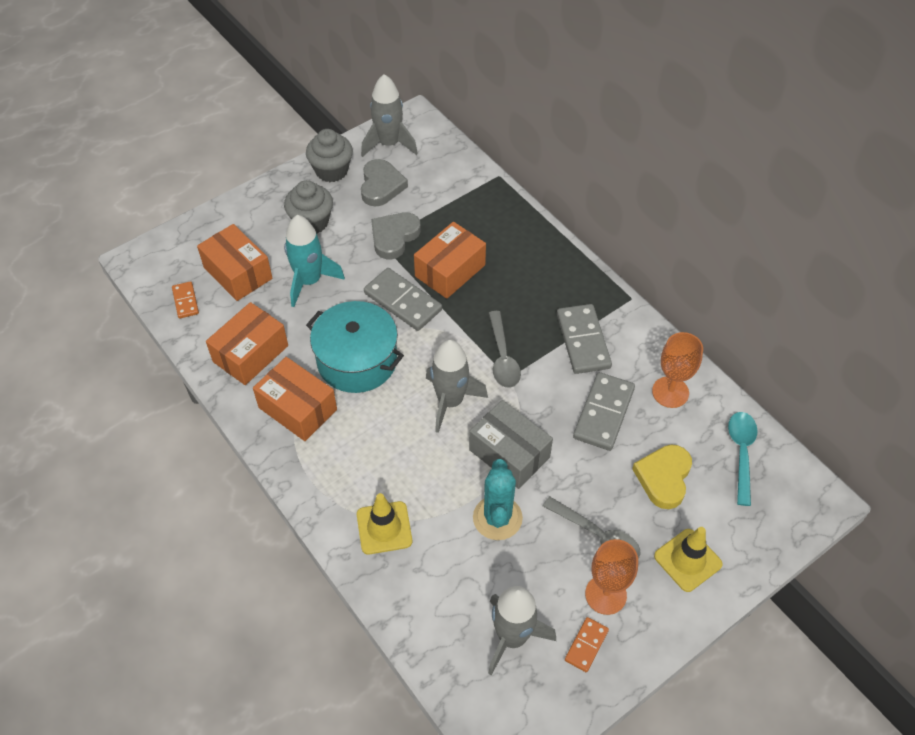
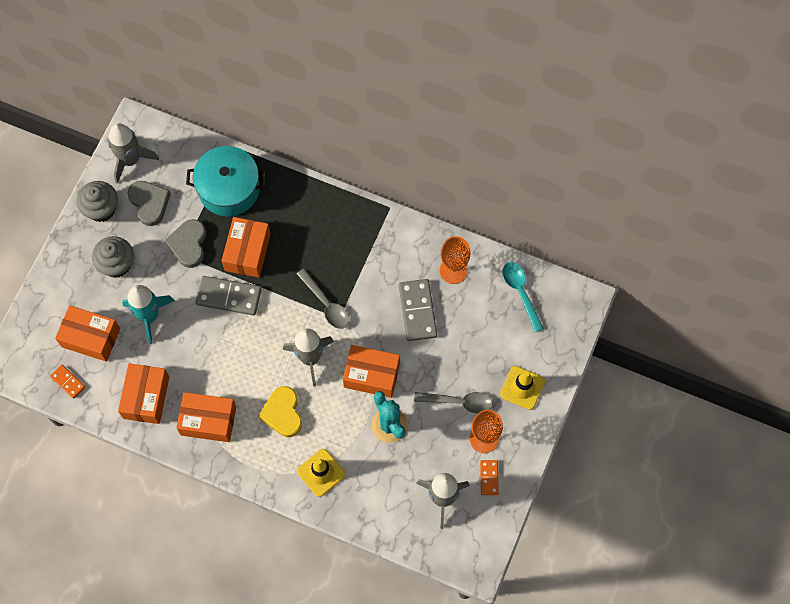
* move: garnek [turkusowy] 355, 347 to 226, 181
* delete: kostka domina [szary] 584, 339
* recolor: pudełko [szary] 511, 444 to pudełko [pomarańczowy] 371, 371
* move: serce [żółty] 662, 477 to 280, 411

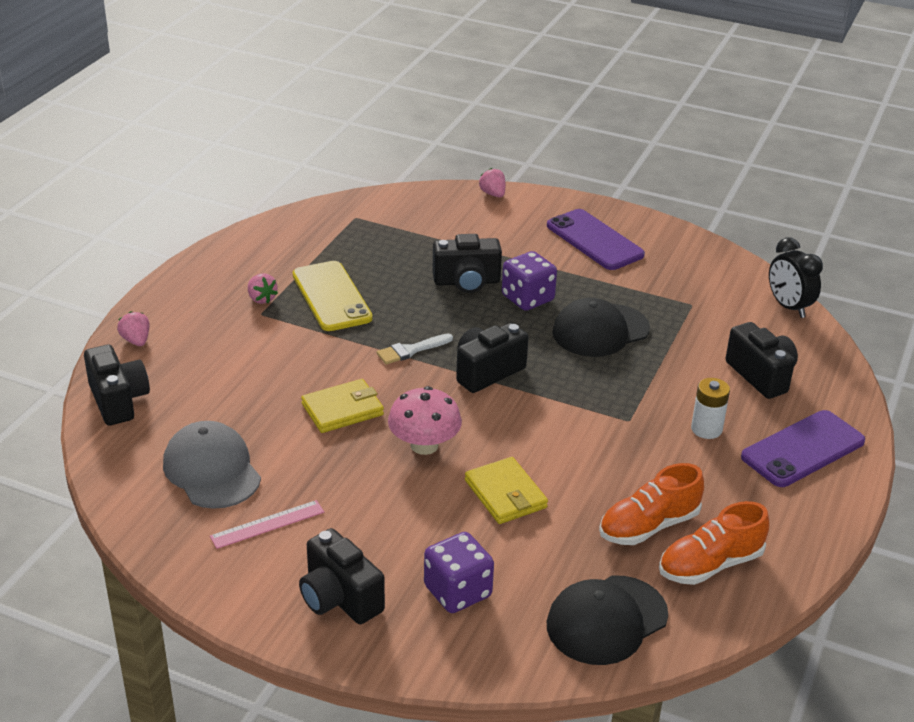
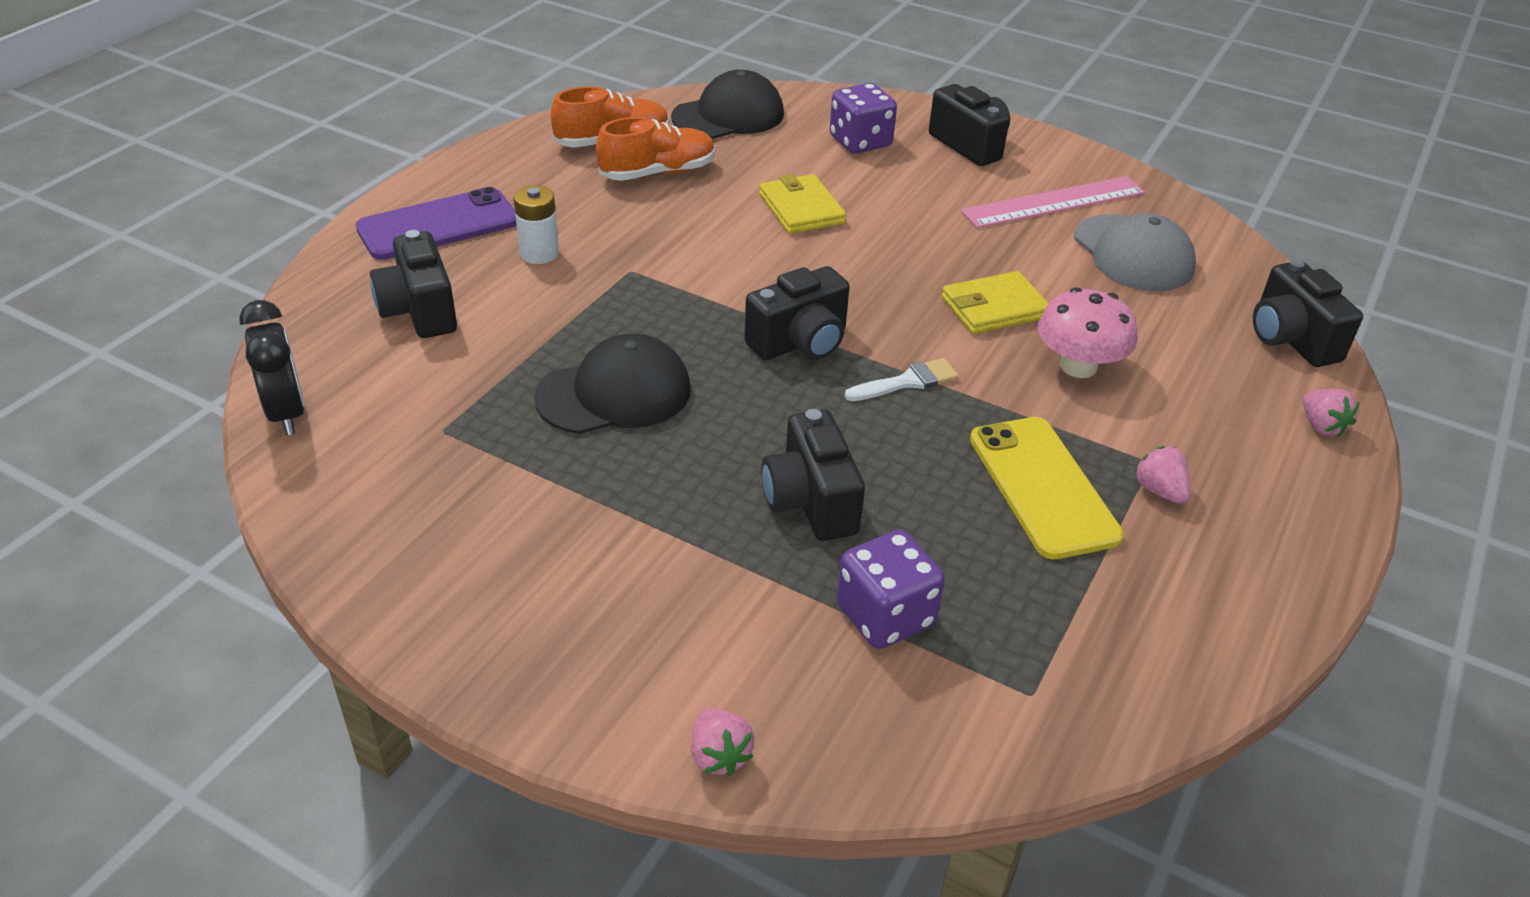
* delete: telefon [fioletowy] 596, 239
* rotate: aparat fotograficzny [czarny] 467, 263 = 813, 475 105 degrees counterclockwise
* move: kostka do gry [fioletowy] 529, 281 to 891, 589
* move: grzyb [różowy] 425, 420 to 1087, 332
* resize: linijka [różowy] 267, 524 = 1053, 202 x1.63

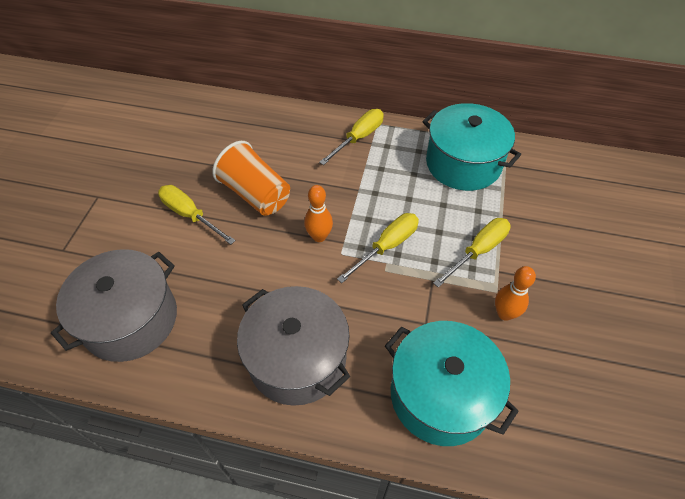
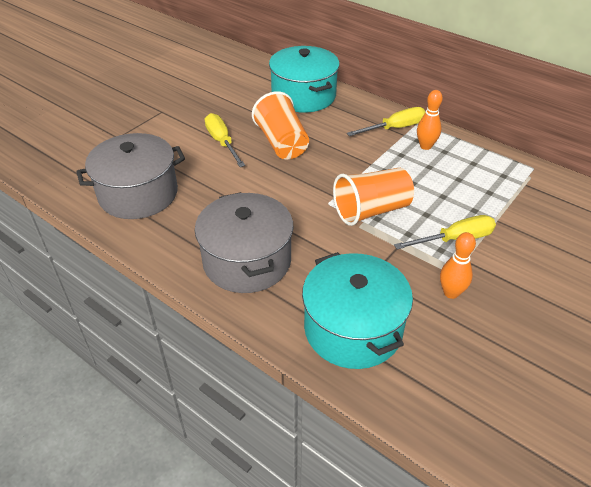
* move: garnek [turkusowy] 471, 147 to 304, 79
* move: kręgiel [pomarańczowy] 318, 213 to 430, 120
* replace: śrubokręt [żółty] 378, 248 to szklanka [pomarańczowy] 373, 197

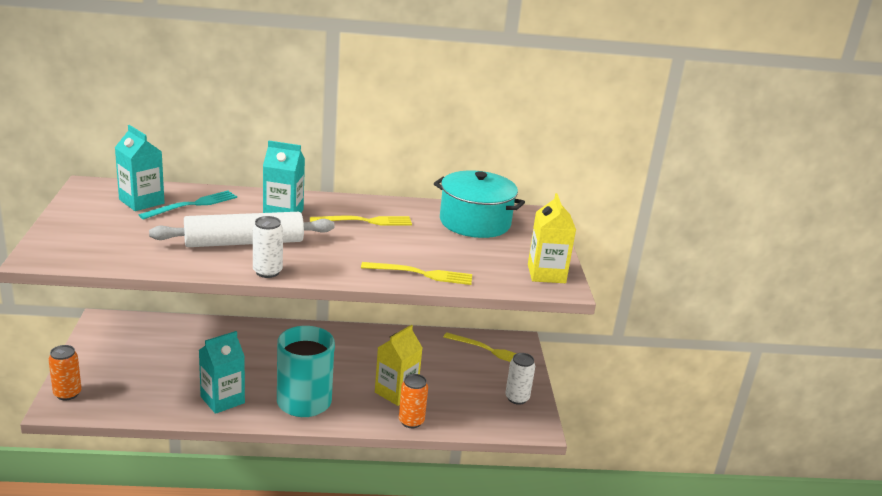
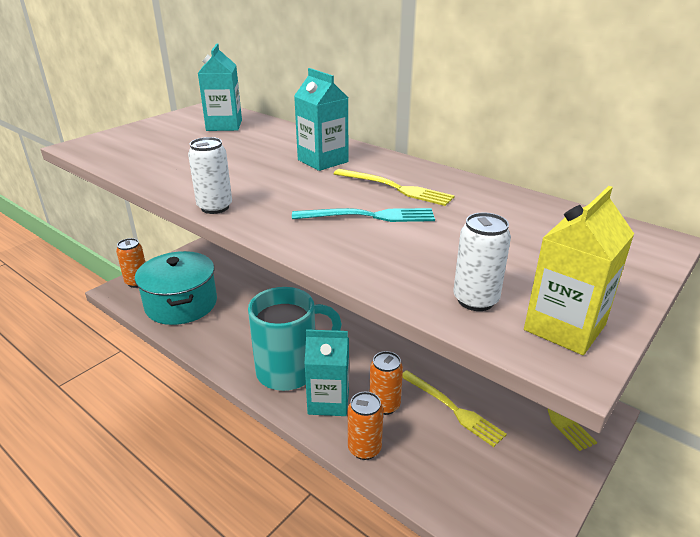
* move: garnek [turkusowy] 479, 204 to 176, 288
* move: widelec [turkusowy] 188, 205 to 363, 215
* delete: wałek do ciasta [biały] 242, 229
* move: widelec [żółty] 416, 273 to 454, 408
* replace: karton mleka [żółty] 399, 365 to puszka [pomarańczowy] 386, 383
* move: karton mleka [turkusowy] 222, 372 to 326, 372
* move: puszka [biały] 520, 379 to 482, 262

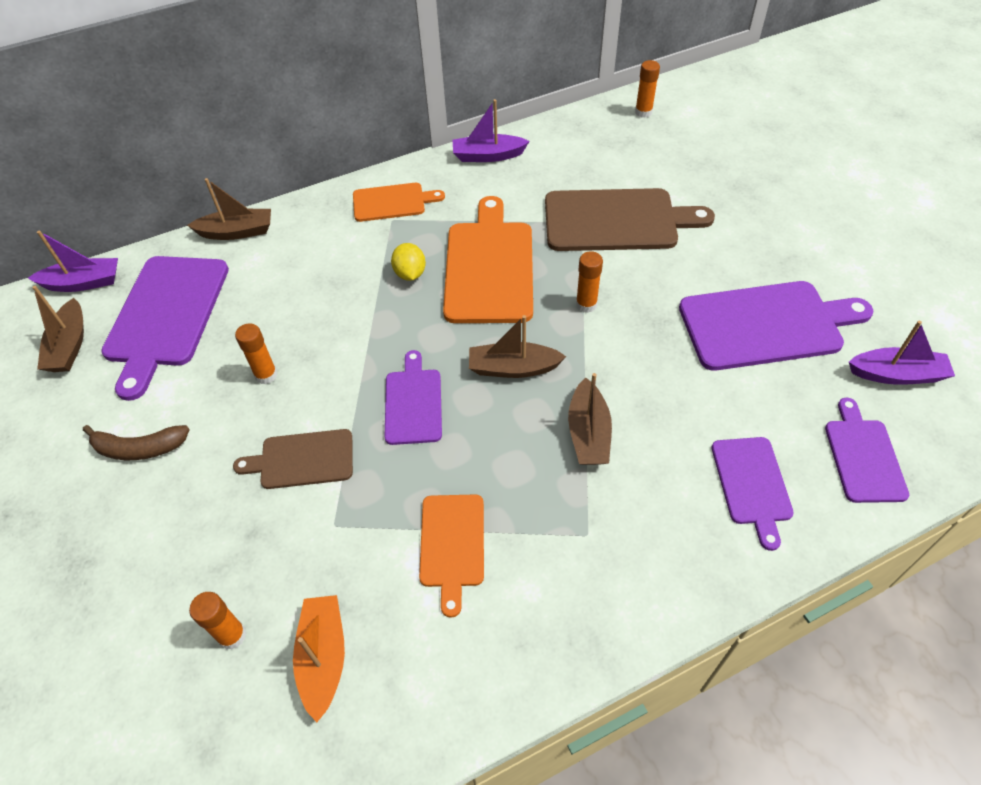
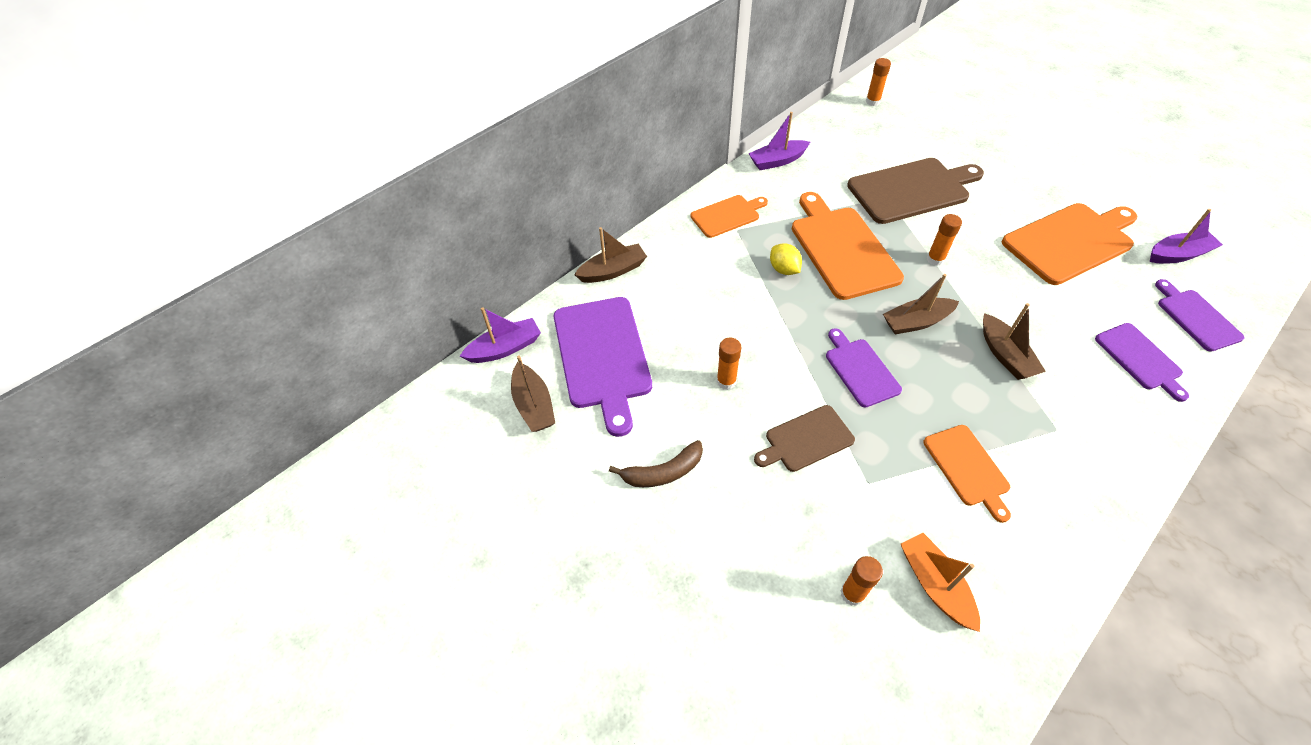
* recolor: deska do krojenia [fioletowy] 776, 326 to deska do krojenia [pomarańczowy] 1069, 244

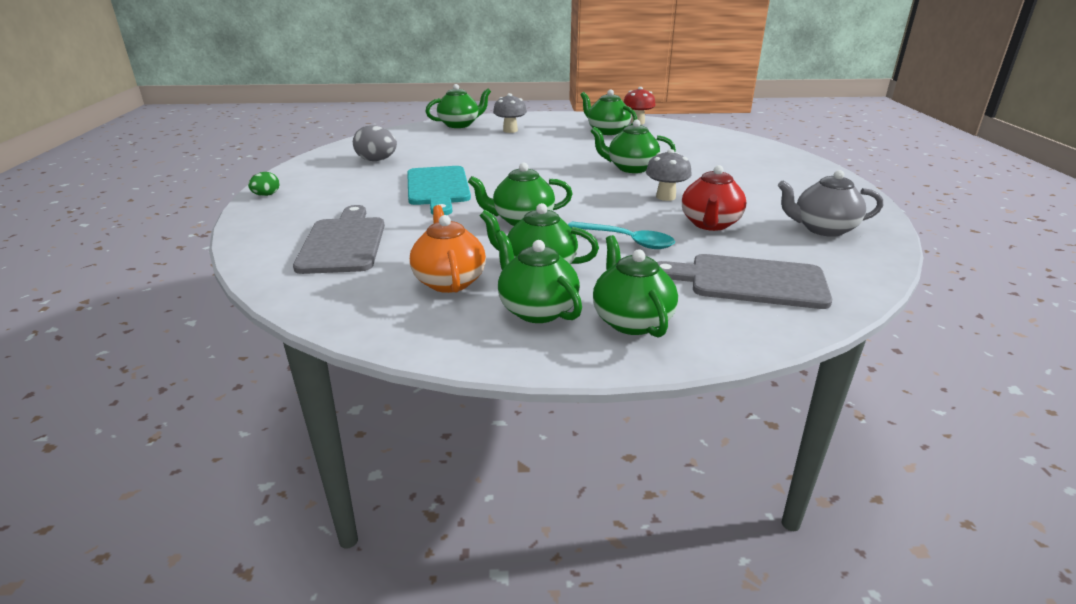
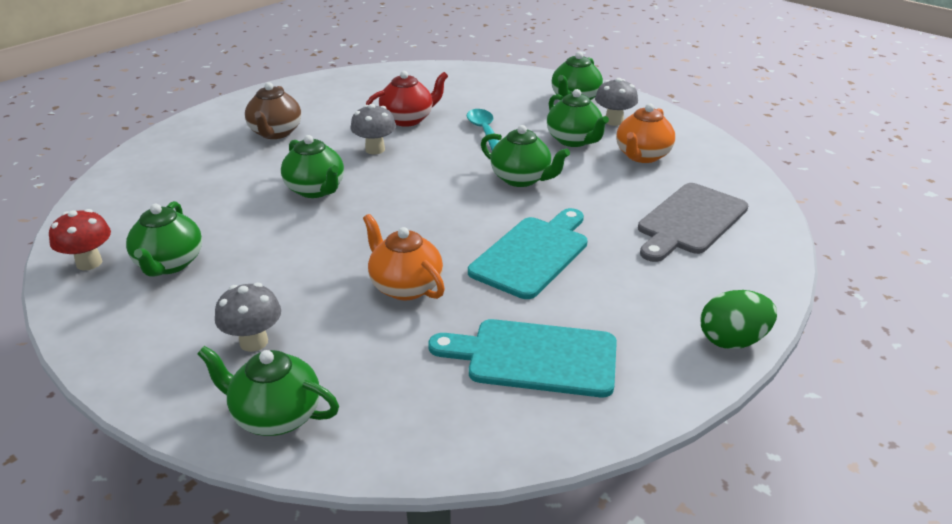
* replace: jajko [szary] 375, 143 to deska do krojenia [turkusowy] 522, 358
* delete: imbryk [szary] 830, 203
* resize: jajko [zielony] 264, 184 = 739, 319 x1.70
* replace: imbryk [zielony] 538, 277 to grzyb [szary] 616, 102
* delete: deska do krojenia [szary] 744, 281
* insert: imbryk [brązowy] 273, 110
* insert: imbryk [pomarańczowy] 404, 257

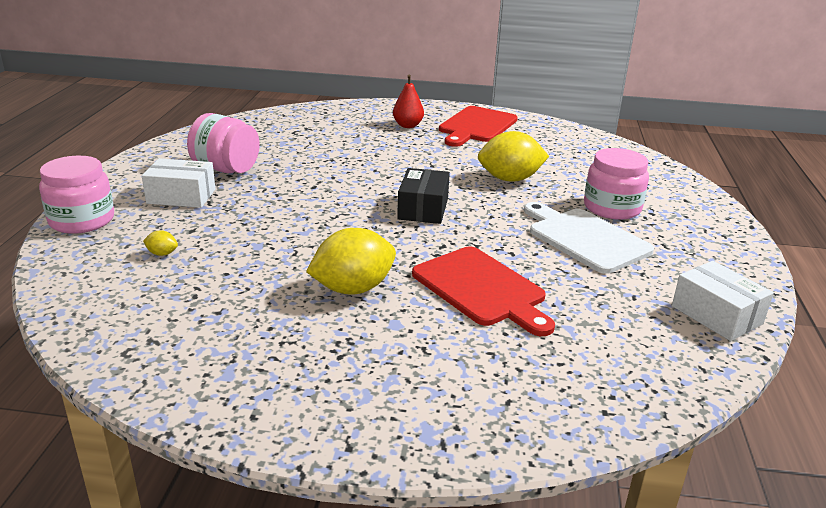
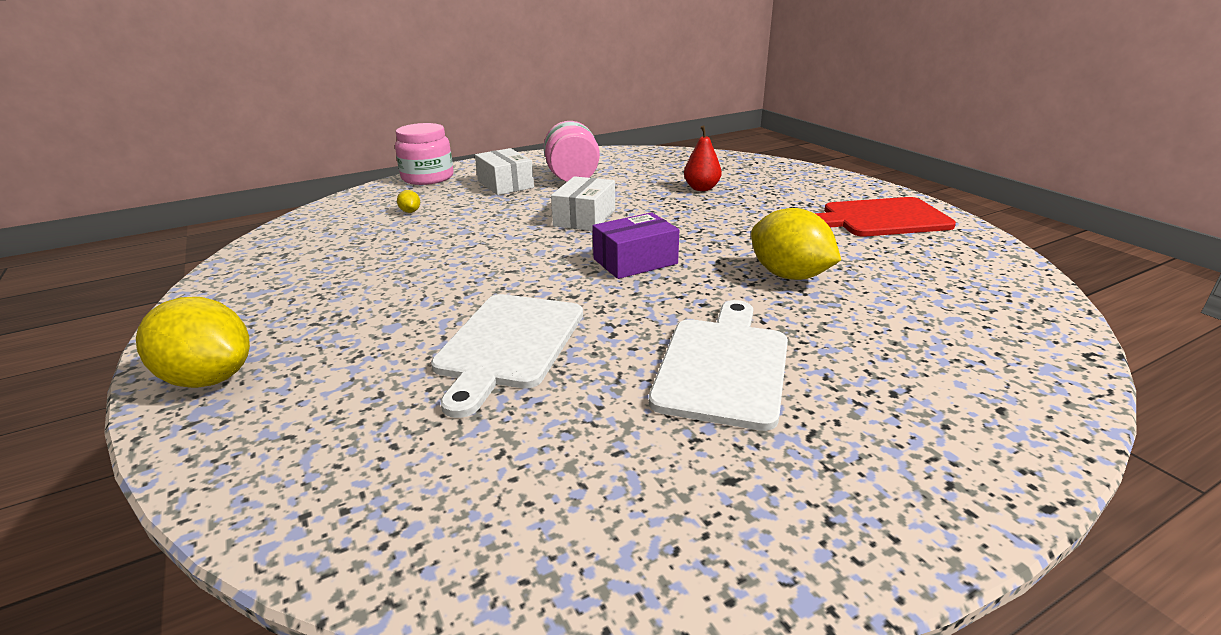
* move: gruszka [czerwony] 408, 101 to 703, 158
* delete: słoik [różowy] 616, 184
* recolor: pudełko [czarny] 423, 196 to pudełko [fioletowy] 635, 245
* move: cytryna [żółty] 351, 261 to 193, 342
* recolor: deska do krojenia [czerwony] 483, 291 to deska do krojenia [biały] 507, 356
* move: pudełko [biały] 723, 301 to 583, 203

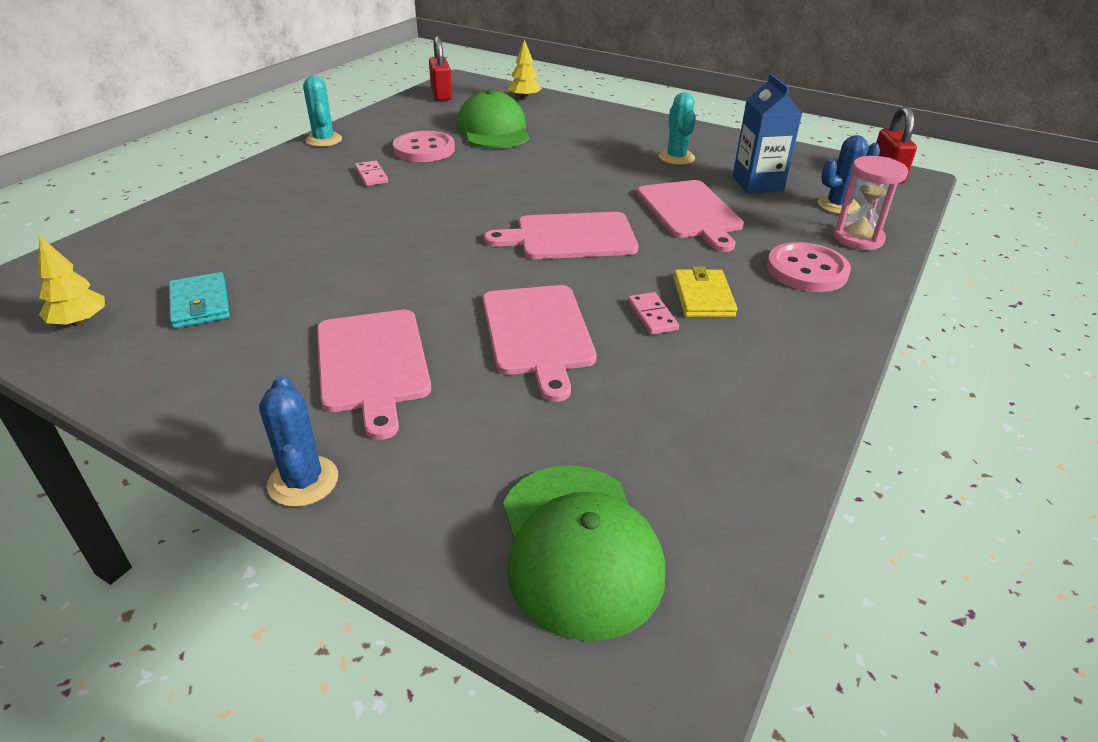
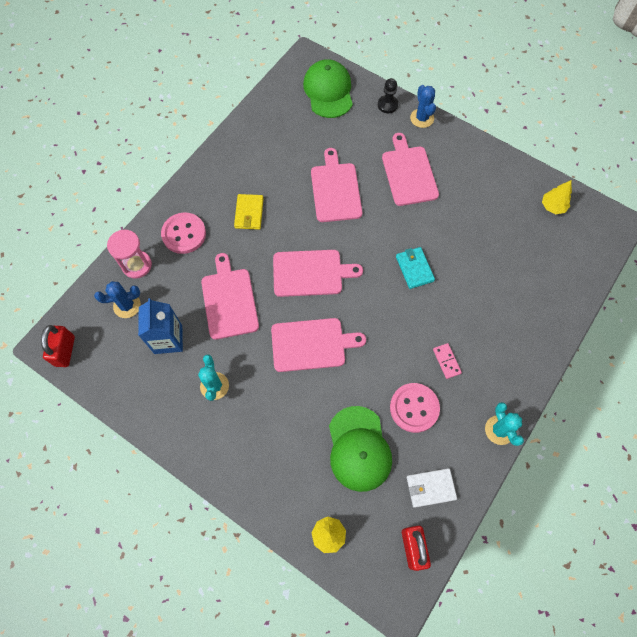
* move: portfel [turkusowy] 199, 300 to 415, 268
* delete: kostka domina [różowy] 653, 313
* insert: pionek [czarny] 388, 95
* insert: deska do krojenia [różowy] 318, 345
* insert: portfel [biały] 432, 488

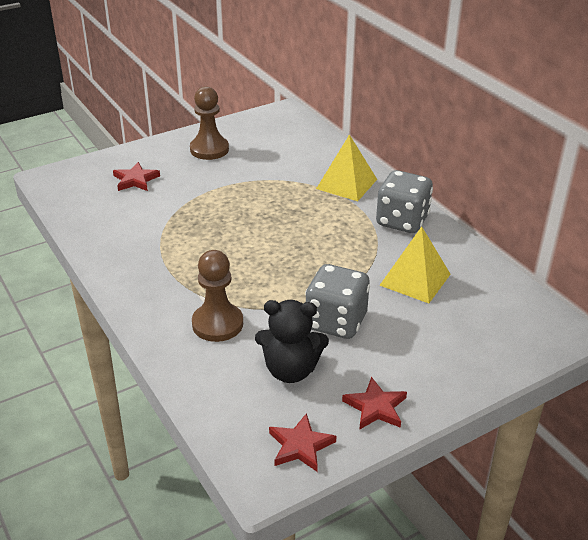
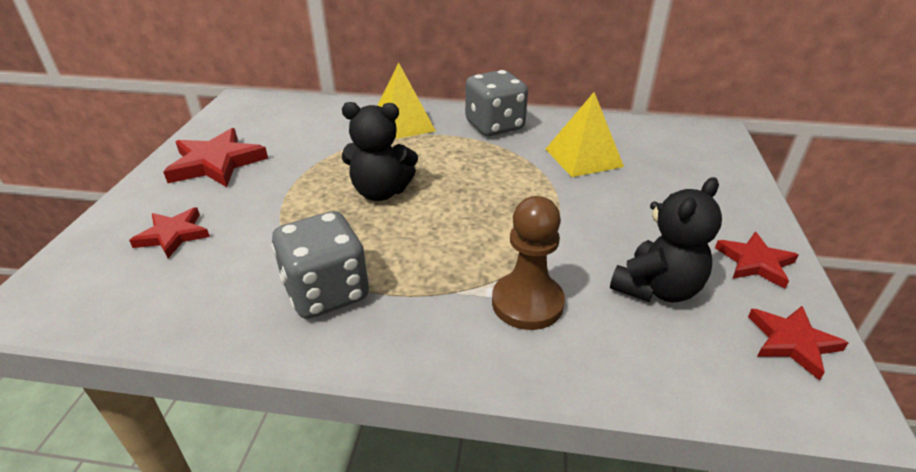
* replace: pionek [brązowy] 209, 123 to gwiazda [czerwony] 215, 157
* move: kostka do gry [szary] 337, 301 to 320, 265
* insert: miś [czarny] 380, 151

